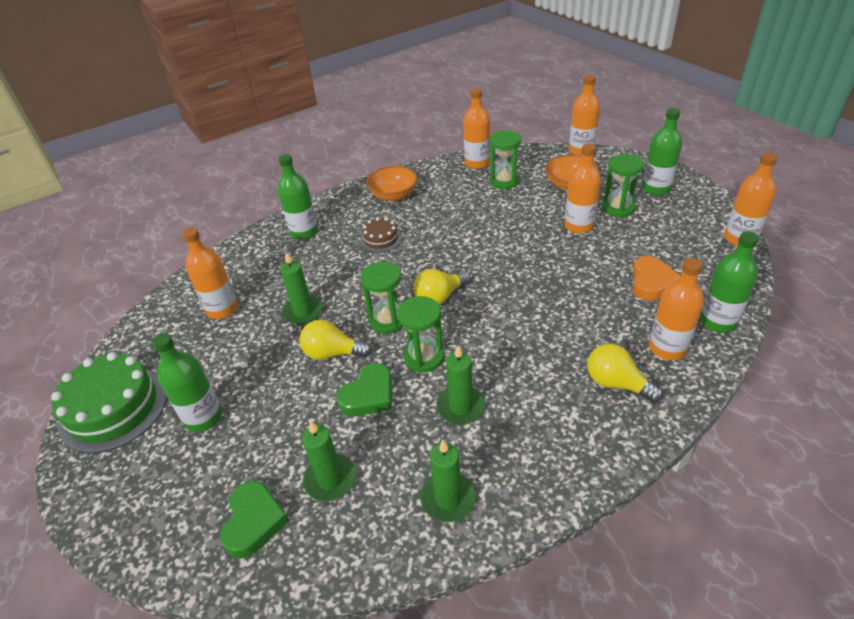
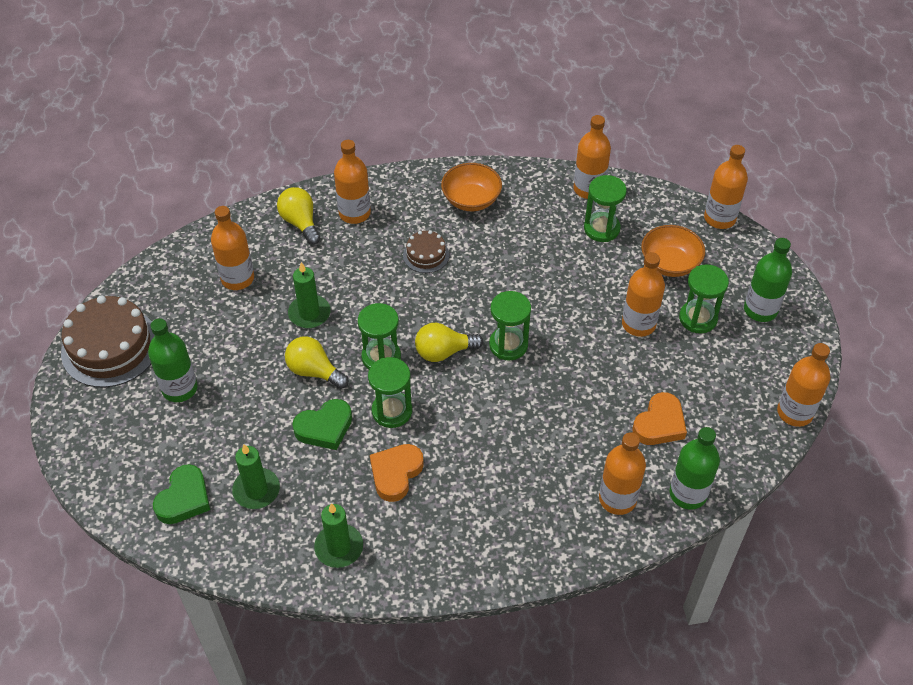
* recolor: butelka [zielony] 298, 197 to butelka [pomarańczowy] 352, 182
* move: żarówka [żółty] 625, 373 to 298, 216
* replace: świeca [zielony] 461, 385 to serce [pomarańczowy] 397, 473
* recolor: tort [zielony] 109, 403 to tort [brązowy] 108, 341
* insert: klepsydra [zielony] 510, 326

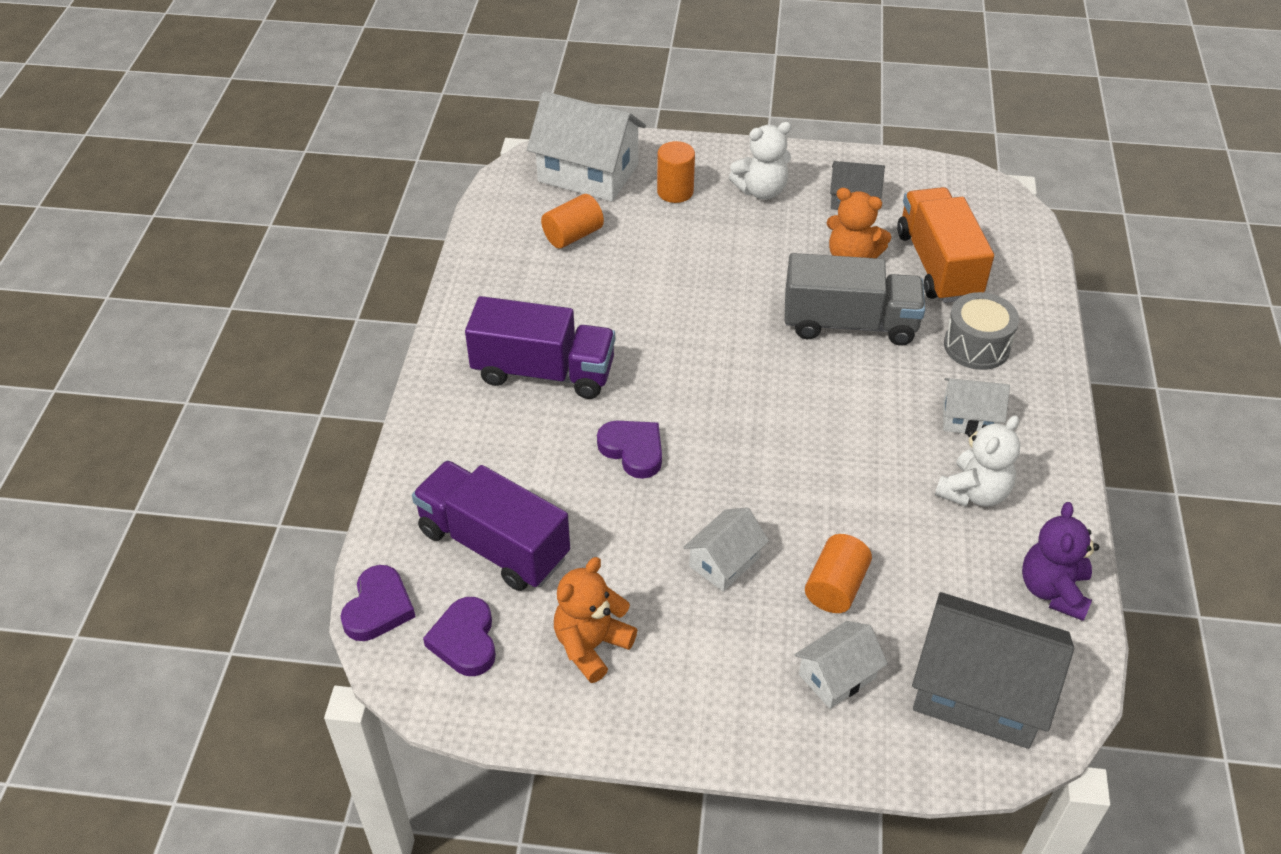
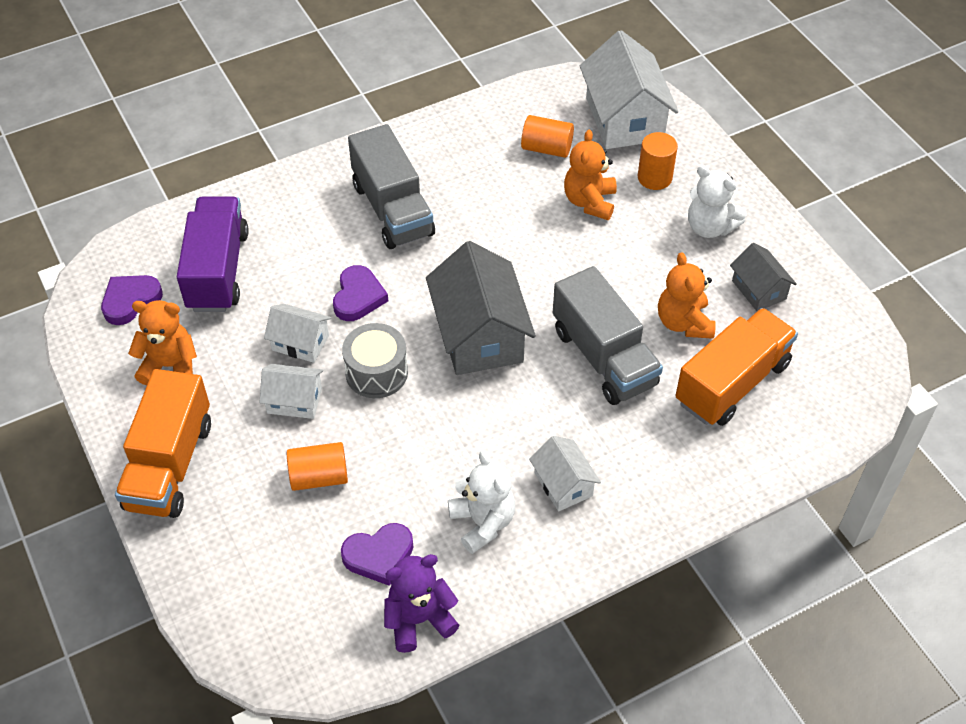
* move: bęben [szary] 981, 331 to 375, 360
* recolor: ciężarówka [fioletowy] 540, 347 to ciężarówka [szary] 391, 186
* rotate: miś [biały] 977, 461 = 481, 502 120 degrees counterclockwise
* move: serce [fioletowy] 377, 603 to 377, 554
* move: domek [szary] 993, 670 to 481, 308
* move: domek [biały] 841, 665 to 297, 333
* insert: miś [pomarańczowy] 590, 175
* insert: ciężarówka [pomarańczowy] 163, 443

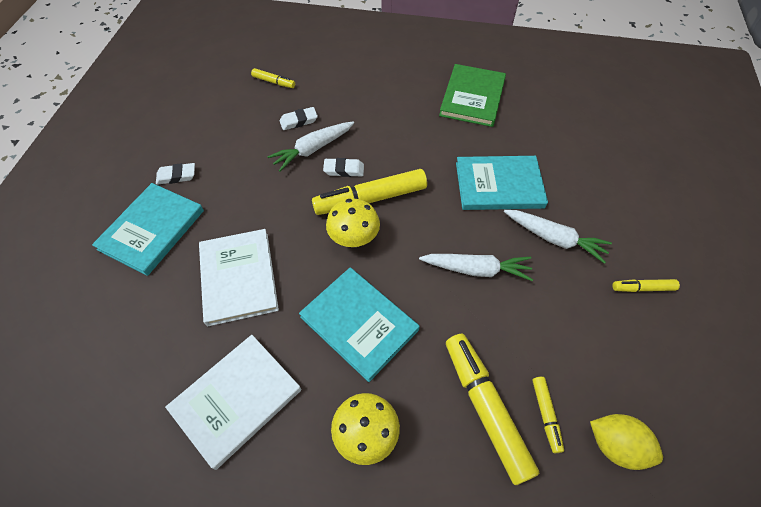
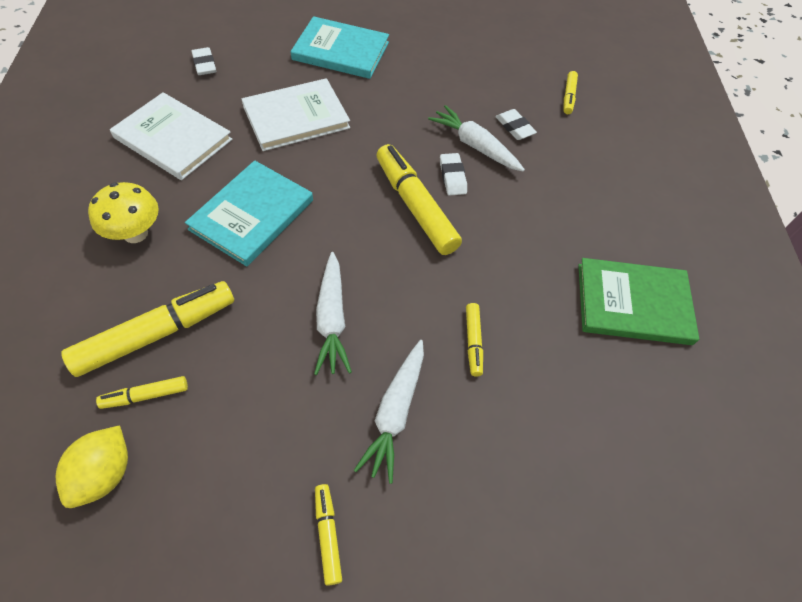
* replace: książka [turkusowy] 502, 183 to flamaster [żółty] 474, 339
* move: gumka do mazania [biały] 175, 174 to 203, 61
* delete: grzyb [żółty] 353, 223

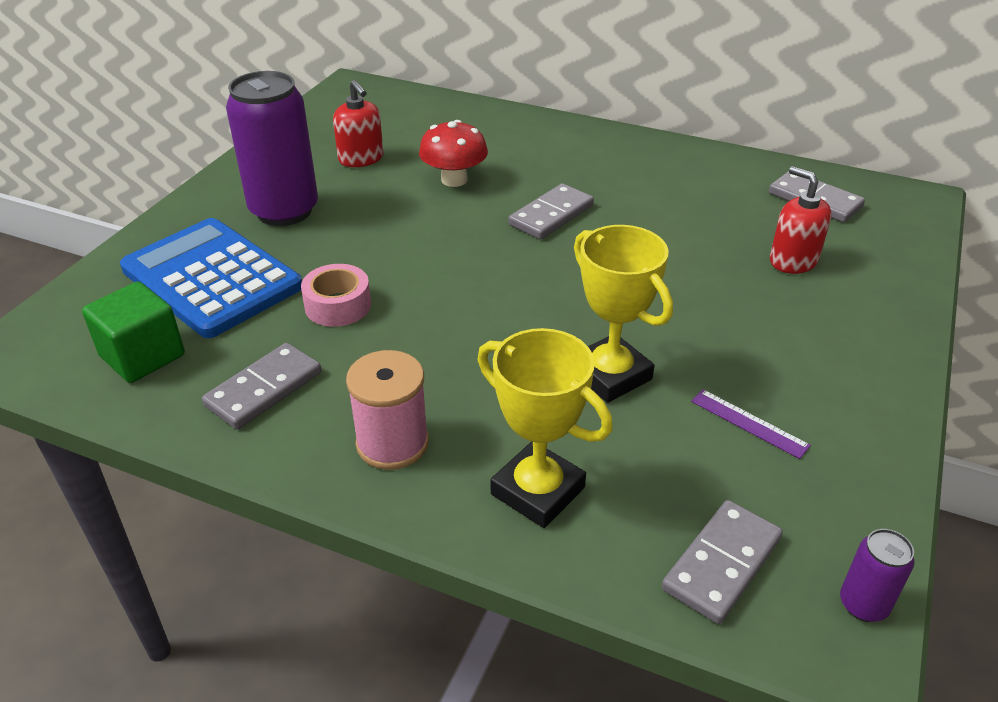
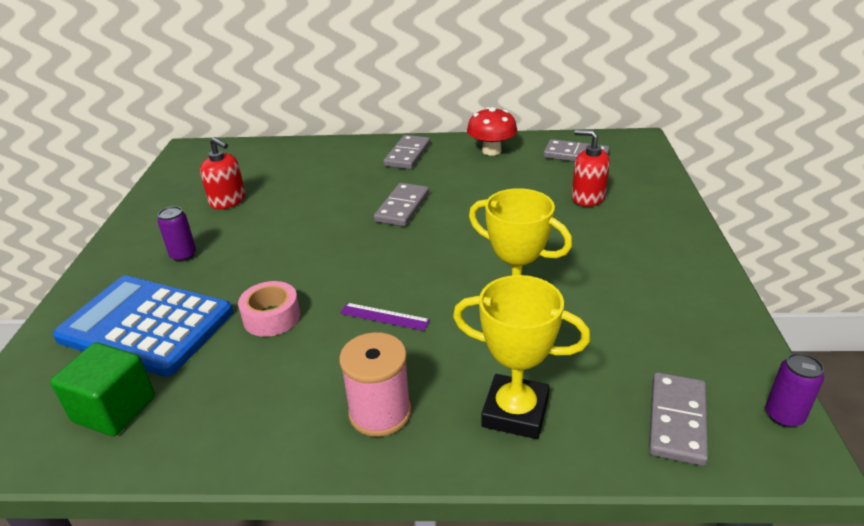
* resize: puszka [fioletowy] 272, 148 = 176, 234 x0.44
* move: grzyb [czerwony] 453, 153 to 492, 131
* move: kostka domina [szary] 261, 386 to 406, 152
* move: linijka [fioletowy] 751, 424 to 385, 317

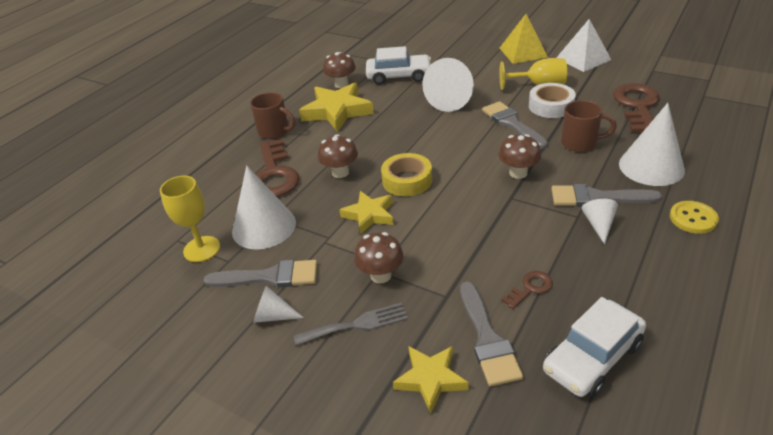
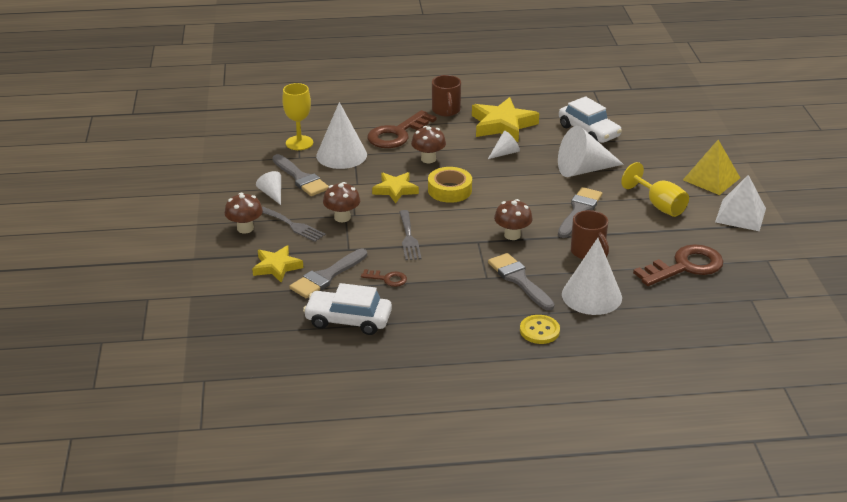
* move: grzyb [brązowy] 339, 70 to 244, 213
* delete: taśma klejąca [biały] 552, 100
* move: stożek [biały] 600, 222 to 504, 145
* insert: widelec [szary] 410, 235

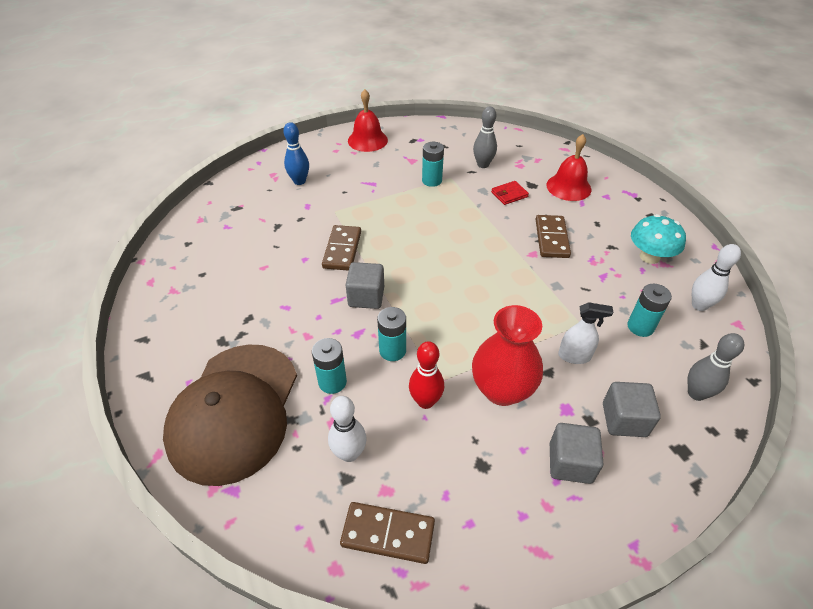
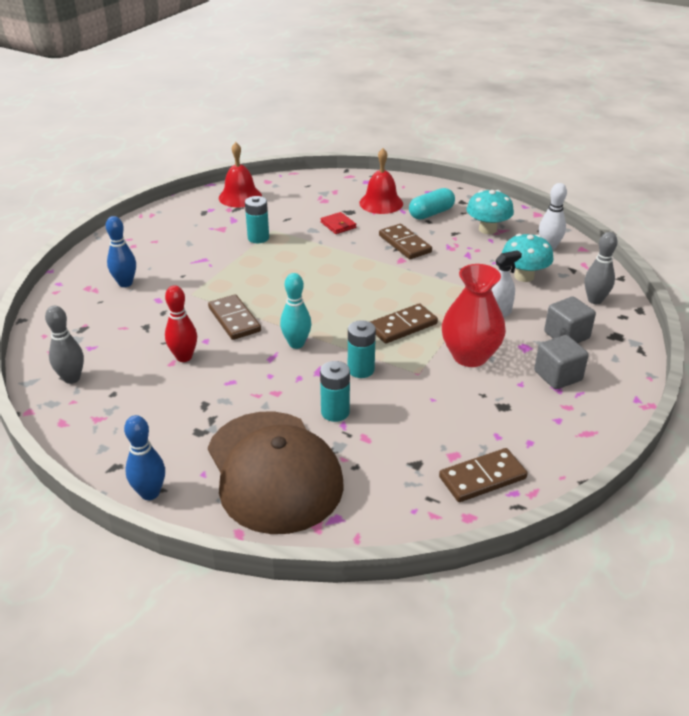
* move: dzwonek [czerwony] 368, 120 to 240, 175
* move: kręgiel [szary] 485, 137 to 64, 345
* rotate: portfel [czerwony] 510, 193 = 338, 223 60 degrees counterclockwise
* replace: sześcian [szary] 365, 285 to kręgiel [turkusowy] 295, 311
* replace: bateria [turkusowy] 649, 310 to grzyb [turkusowy] 527, 258
* move: kręgiel [czerwony] 426, 375 to 181, 323
* delete: kręgiel [biały] 347, 429
* insert: kapsułka [turkusowy] 432, 204
* insert: kostka domina [brązowy] 404, 323
* insert: kręgiel [niebieski] 144, 457

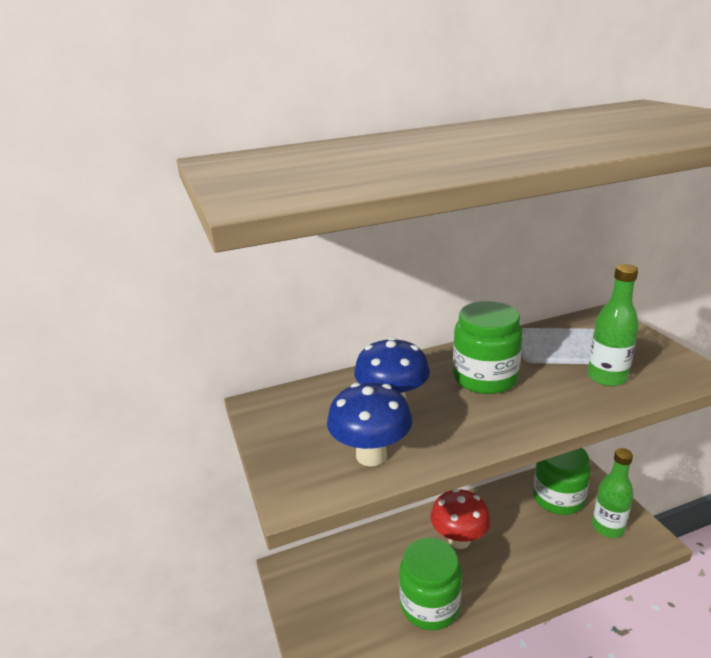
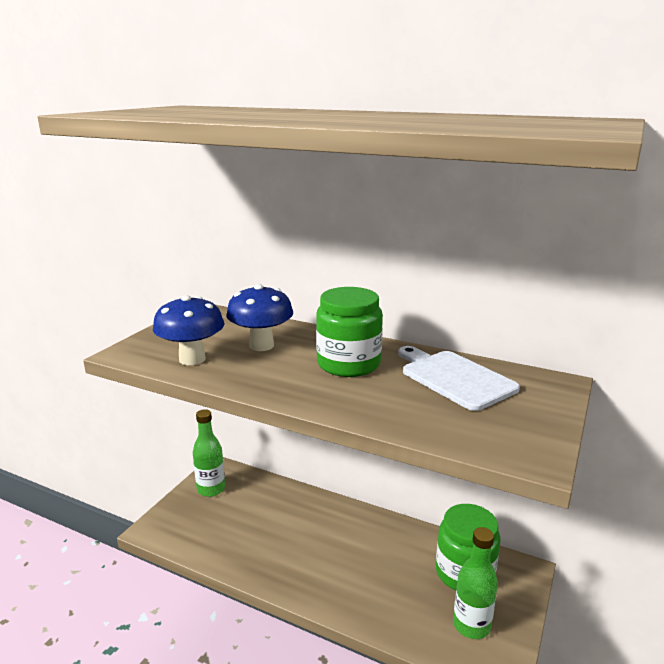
* move: butelka [zielony] 613, 325 to 209, 453
* delete: grzyb [czerwony] 461, 519
* delete: słoik [zielony] 430, 584

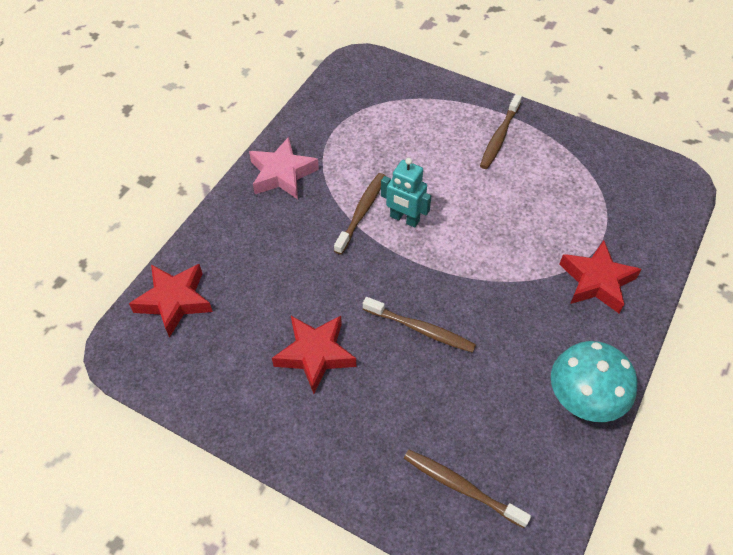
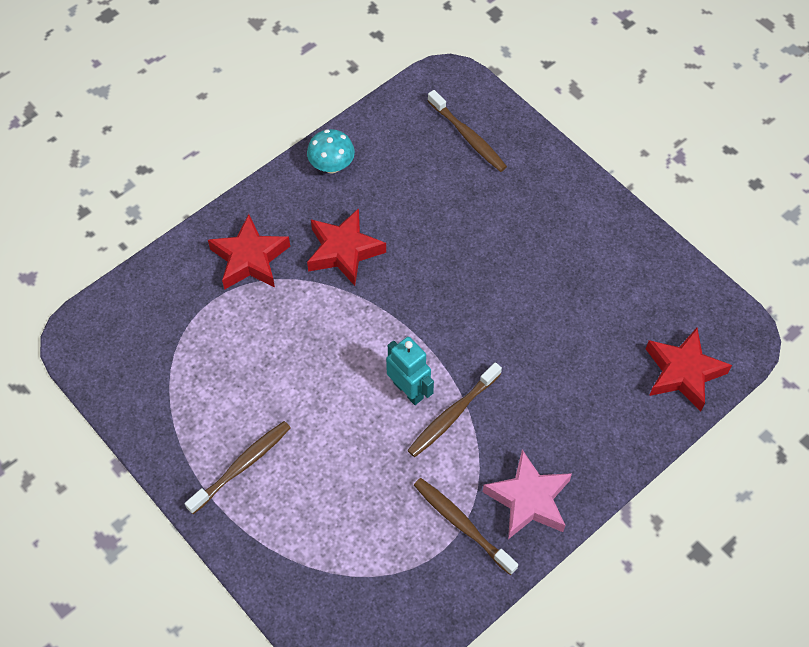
* move: szczoteczka do zębów [brązowy] 419, 325 to 466, 526
* move: gwiazda [czerwony] 314, 355 to 346, 247
* resize: grzyb [turkusowy] 594, 381 = 331, 151 x0.64

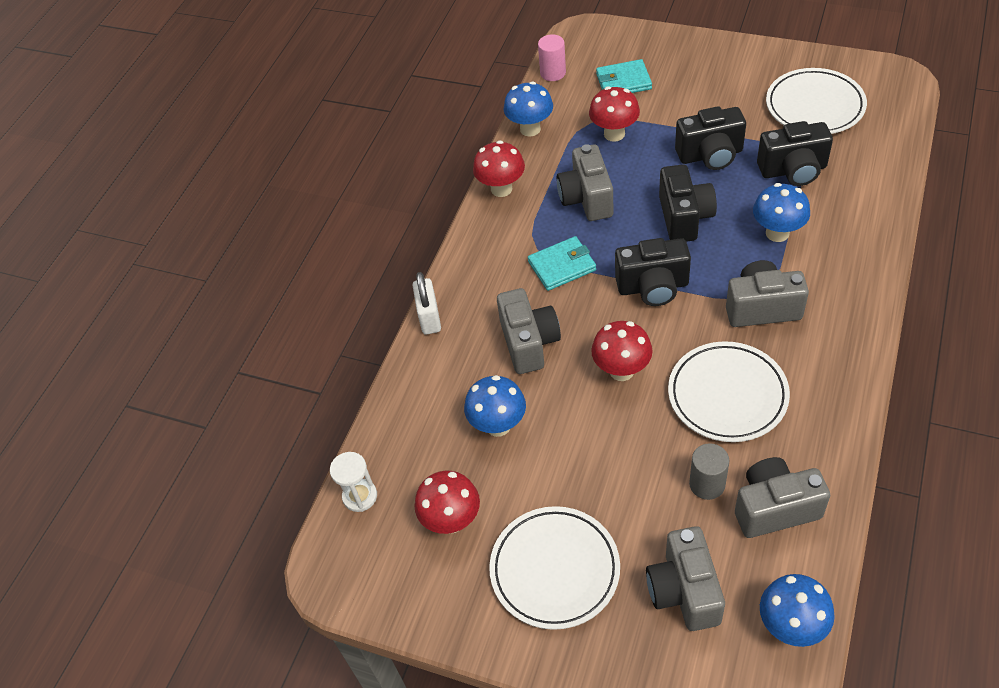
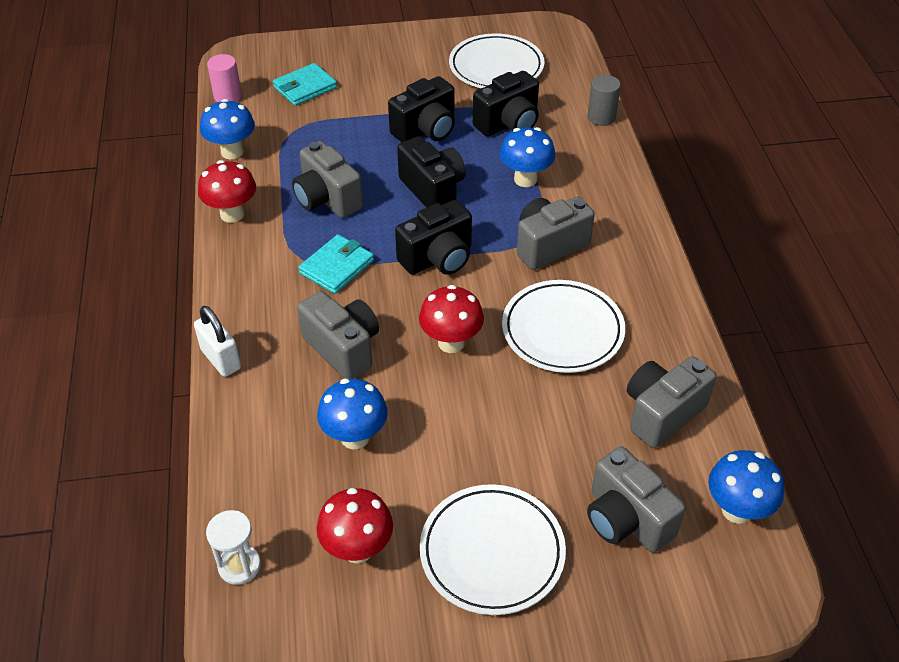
* delete: grzyb [czerwony] 614, 114
* move: walec [szary] 709, 471 to 604, 100

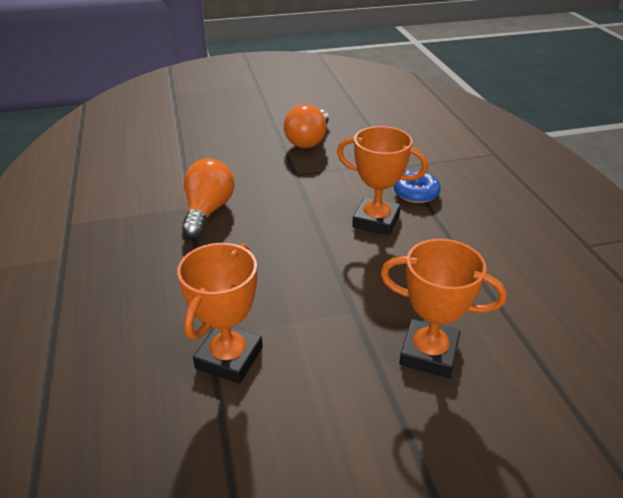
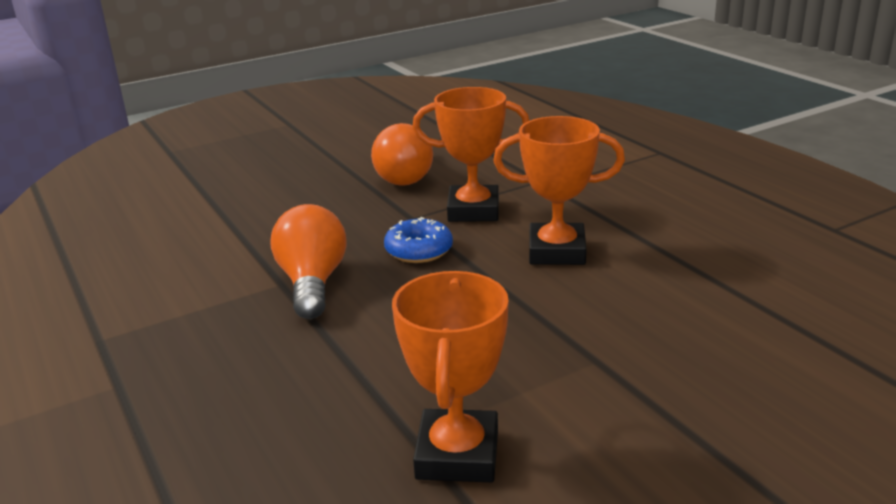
* move: donut [niebieski] 417, 187 to 418, 240
* move: puchar [pomarańczowy] 443, 308 to 470, 154

